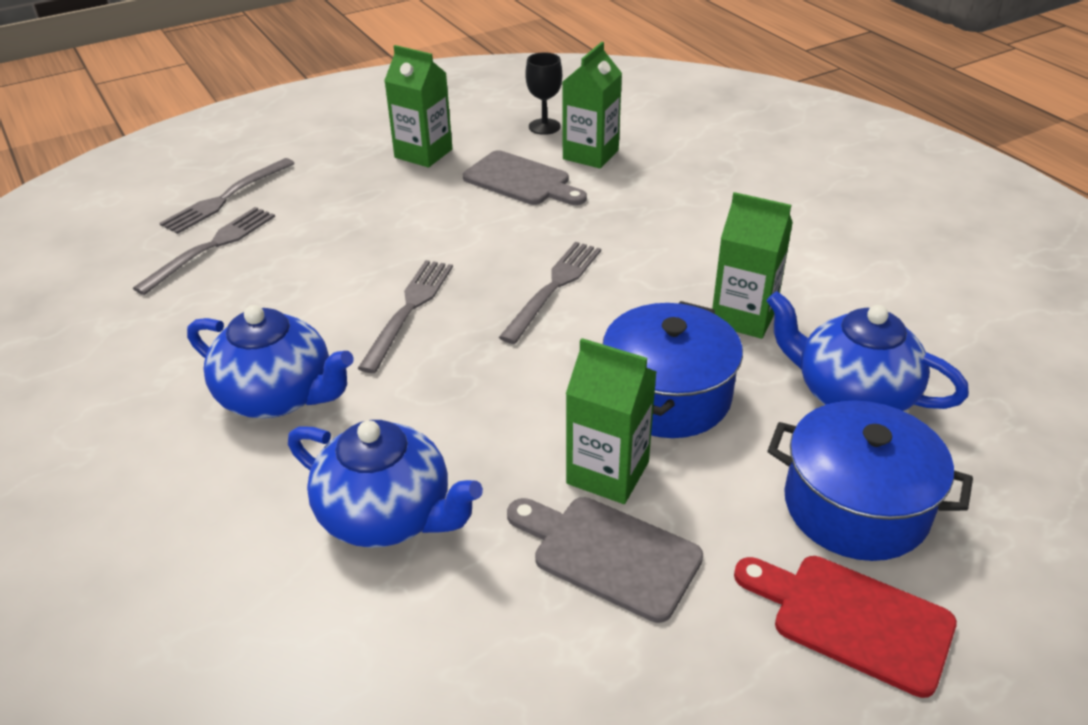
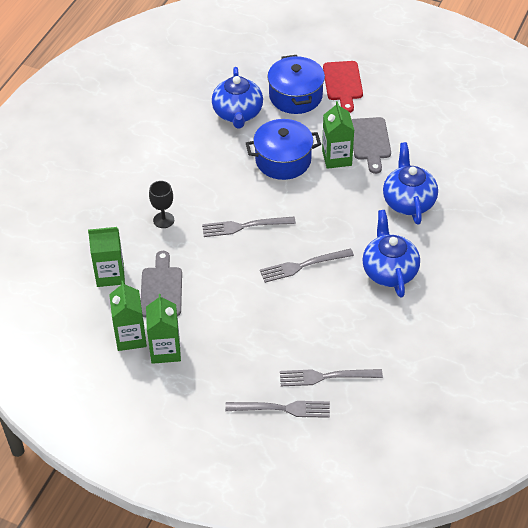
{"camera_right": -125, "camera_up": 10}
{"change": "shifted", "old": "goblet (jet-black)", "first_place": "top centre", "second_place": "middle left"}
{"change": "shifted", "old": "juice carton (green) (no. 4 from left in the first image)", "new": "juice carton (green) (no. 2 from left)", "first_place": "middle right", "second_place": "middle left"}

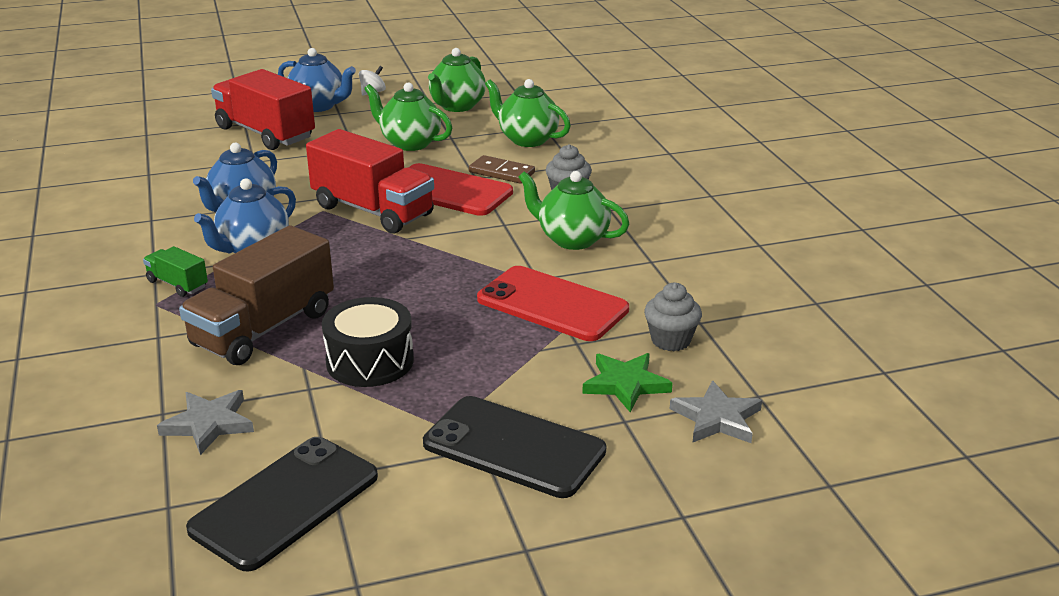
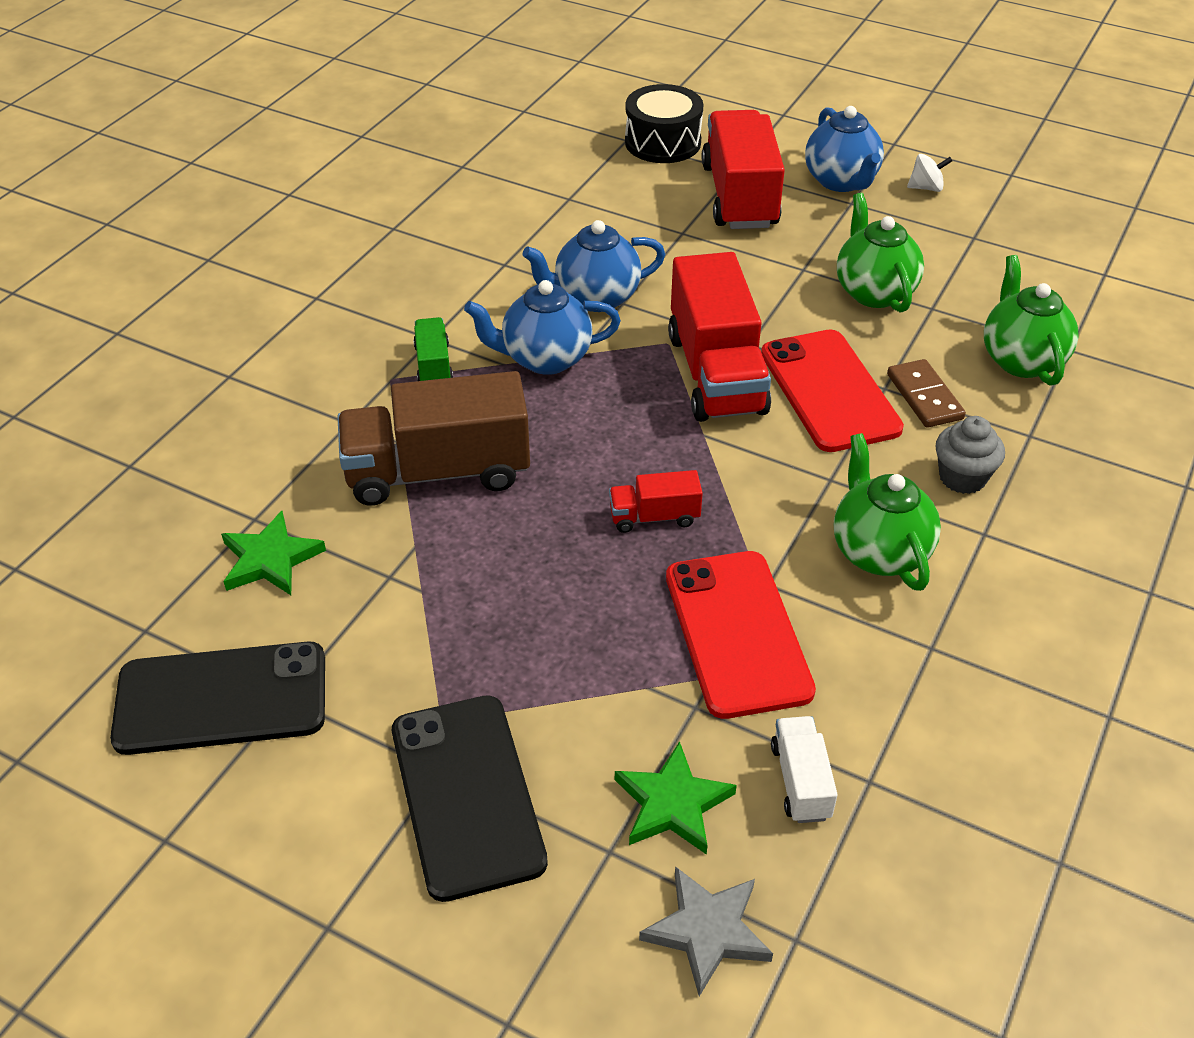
{"camera_right": 45, "camera_up": 15}
{"change": "gone", "old": "teapot (green) (no. 2 from left)", "first_place": "top centre"}
{"change": "new", "new": "lorry (red) (no. 1 from left)", "second_place": "centre"}
{"change": "shifted", "old": "drum (jet-black)", "first_place": "centre", "second_place": "top centre"}
{"change": "swapped", "old": "muffin (gray) (no. 2 from left)", "new": "lorry (pure white)", "first_place": "centre", "second_place": "bottom right"}
{"change": "repainted", "old": "star shape (gray) (no. 1 from left)", "new": "star shape (green) (no. 1 from left)", "first_place": "bottom left", "second_place": "middle left"}

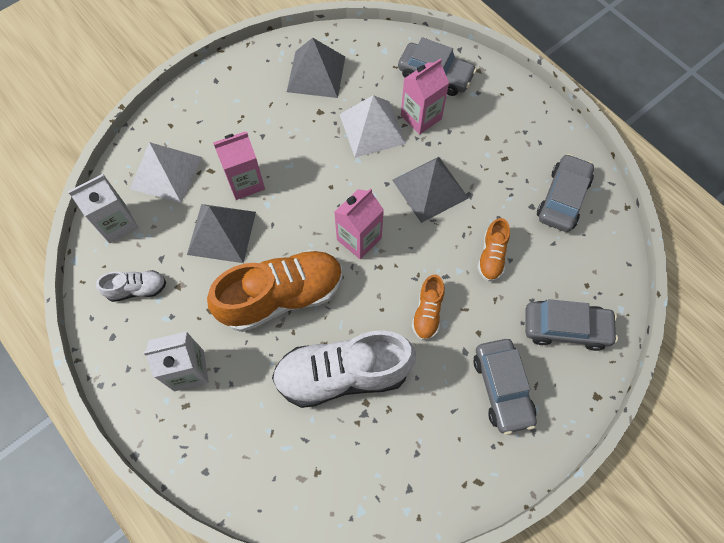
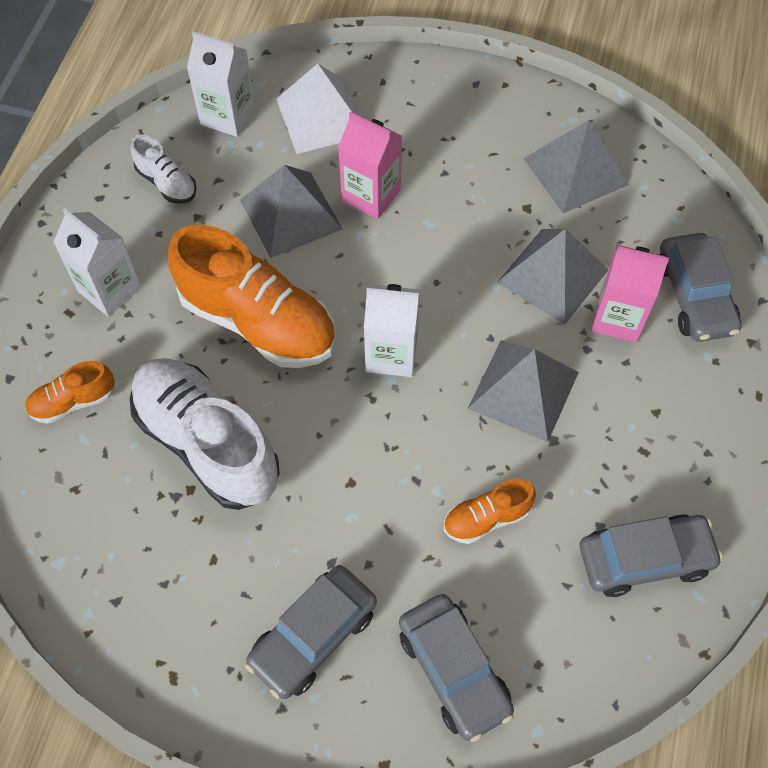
{"camera_right": 55, "camera_up": -5}
{"change": "shifted", "old": "shoe (orange) (no. 2 from left in the first image)", "new": "shoe (orange) (no. 1 from left)", "first_place": "centre", "second_place": "middle left"}
{"change": "repainted", "old": "juice carton (pink) (no. 2 from left)", "new": "juice carton (pure white) (no. 3 from left)", "first_place": "centre", "second_place": "centre"}
{"change": "repainted", "old": "solid pyramid (pure white) (no. 2 from left)", "new": "solid pyramid (gray) (no. 3 from left)", "first_place": "top centre", "second_place": "middle right"}

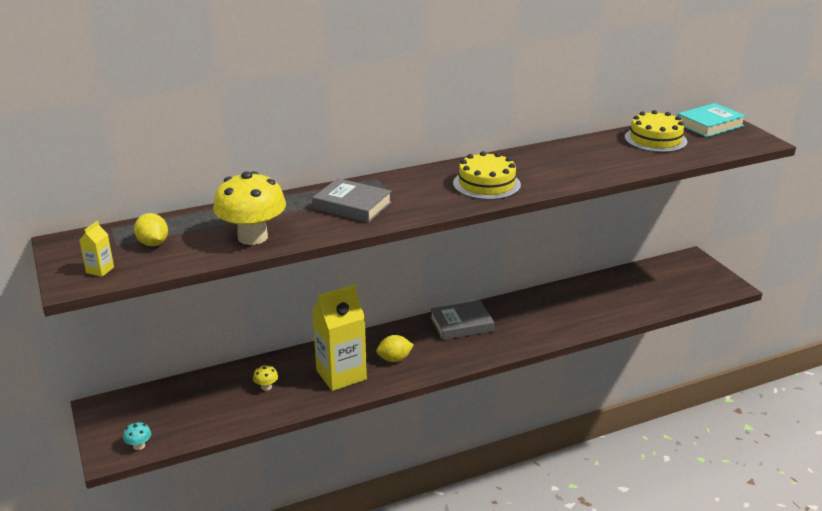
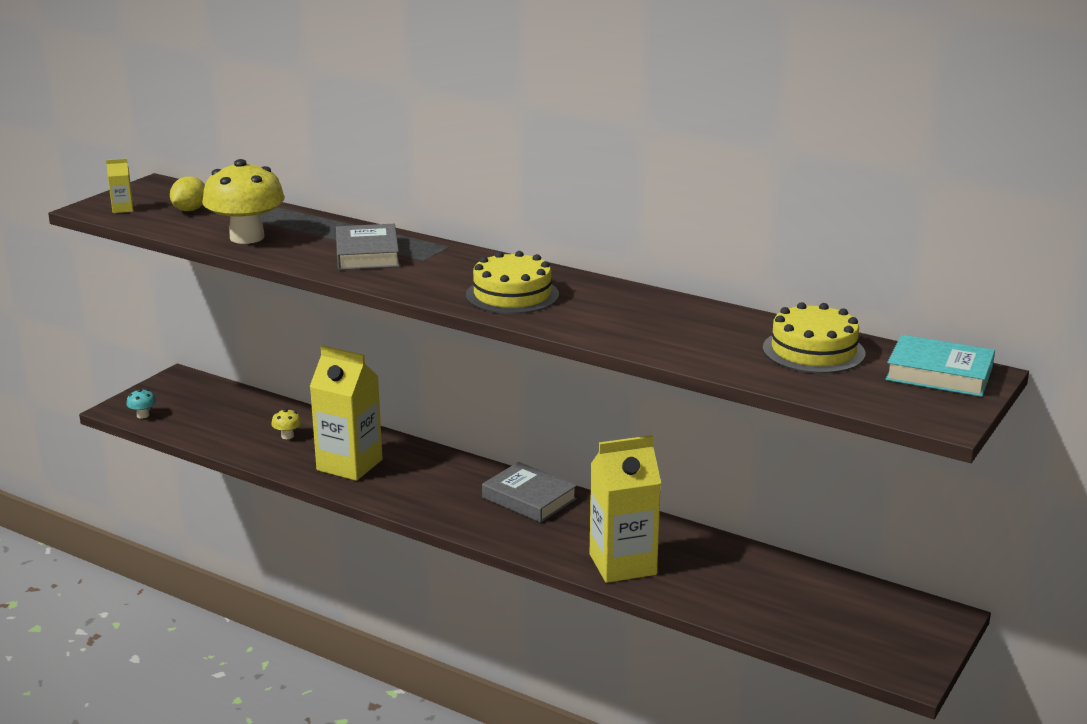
{"camera_right": 55, "camera_up": -5}
{"change": "gone", "old": "citrus fruit (golden) (no. 2 from left)", "first_place": "bottom centre"}
{"change": "new", "new": "juice carton (golden) (no. 3 from left)", "second_place": "bottom centre"}

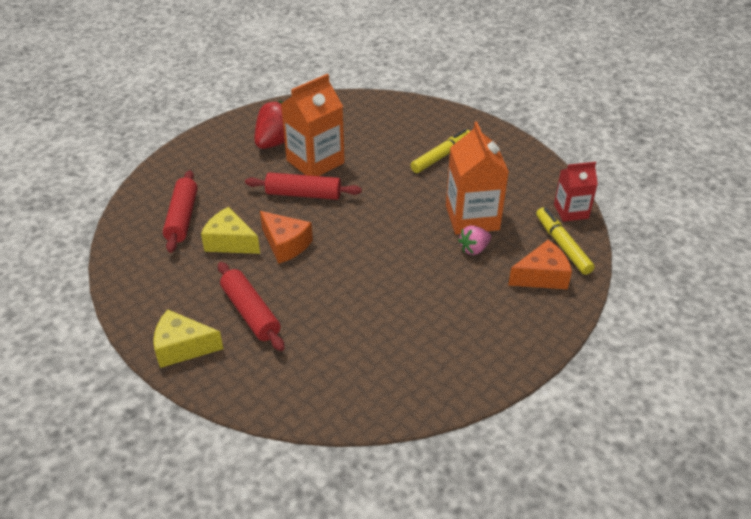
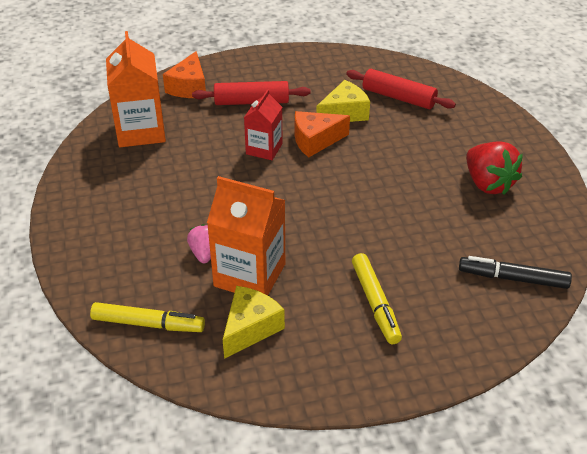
{"camera_right": 120, "camera_up": 0}
{"change": "gone", "old": "dough roller (red) (no. 3 from left)", "first_place": "centre"}
{"change": "new", "new": "felt pen (jet-black)", "second_place": "middle right"}
{"change": "shifted", "old": "cheese (golden) (no. 1 from left)", "first_place": "middle left", "second_place": "bottom centre"}
{"change": "shifted", "old": "juice carton (orange) (no. 1 from left)", "first_place": "top centre", "second_place": "top left"}
{"change": "shifted", "old": "cheese (orange) (no. 2 from left in the first image)", "new": "cheese (orange) (no. 1 from left)", "first_place": "middle right", "second_place": "top left"}
{"change": "shifted", "old": "juice carton (red)", "first_place": "middle right", "second_place": "top centre"}

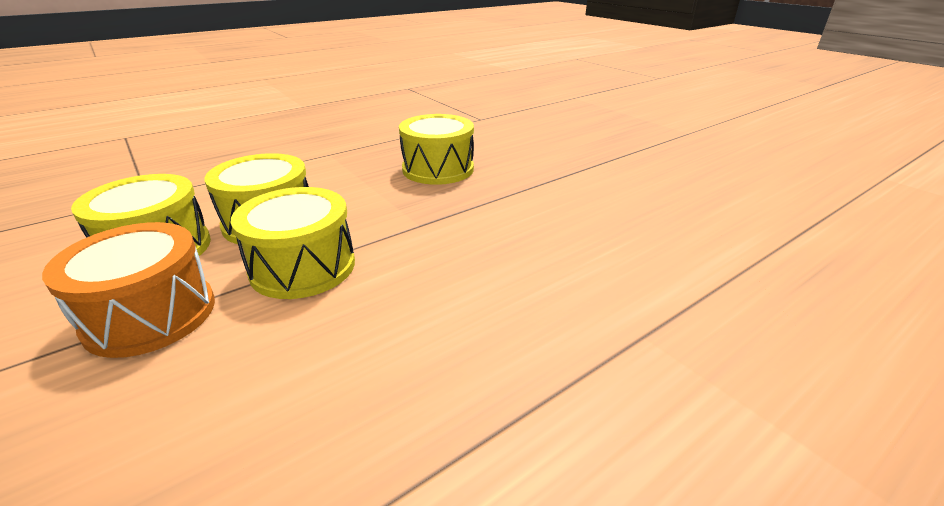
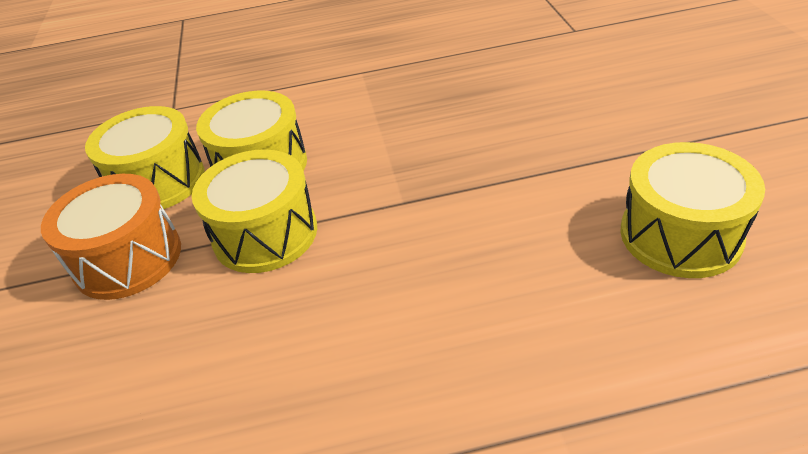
{"camera_right": 30, "camera_up": 10}
{"change": "shifted", "old": "drum (golden) (no. 4 from left)", "first_place": "top centre", "second_place": "middle right"}

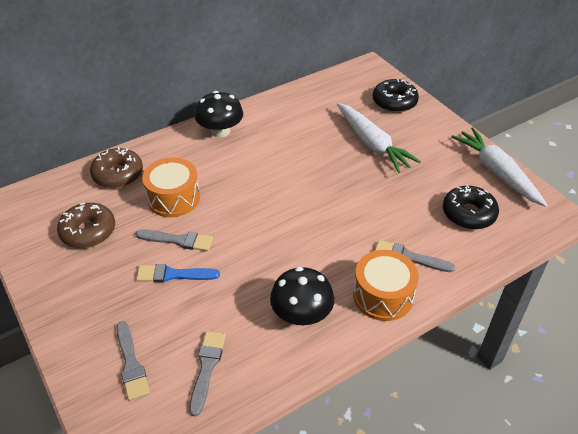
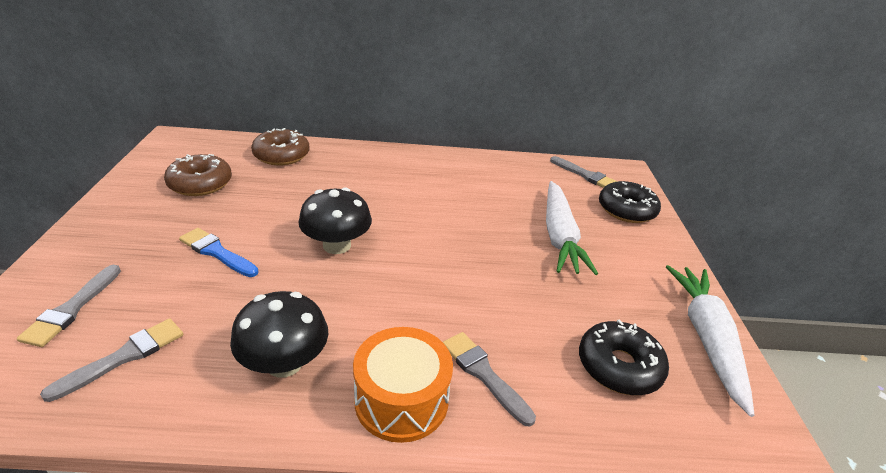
{"camera_right": 30, "camera_up": -10}
{"change": "gone", "old": "drum (orange) (no. 1 from left)", "first_place": "middle left"}
{"change": "shifted", "old": "paint brush (gray) (no. 2 from left in the first image)", "new": "paint brush (gray) (no. 4 from left)", "first_place": "middle left", "second_place": "centre"}
{"change": "shifted", "old": "fungus (jet-black) (no. 1 from left in the first image)", "new": "fungus (jet-black) (no. 2 from left)", "first_place": "top centre", "second_place": "centre"}

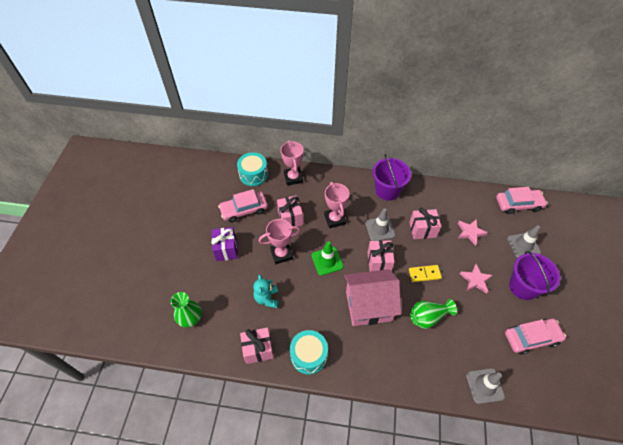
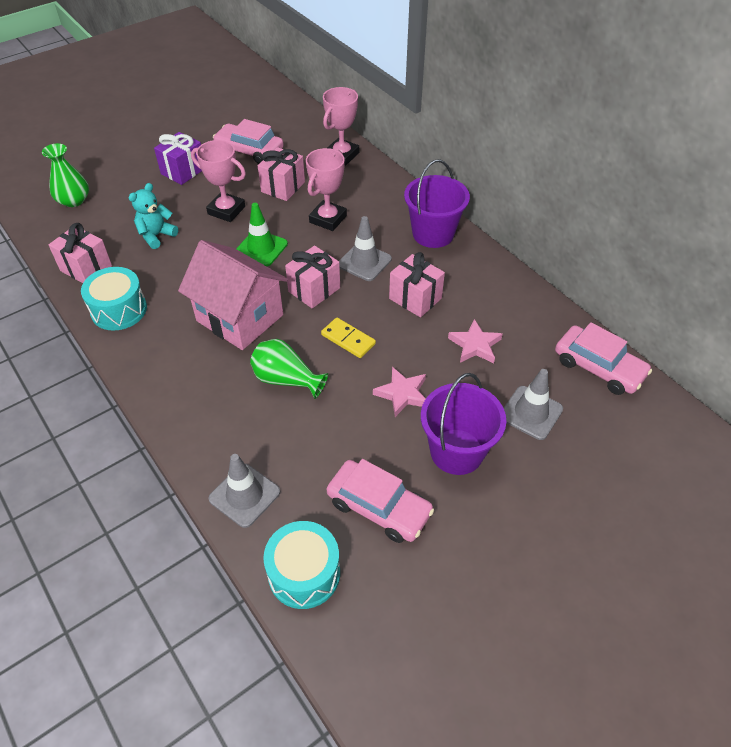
{"camera_right": 45, "camera_up": -5}
{"change": "shifted", "old": "drum (aqua) (no. 1 from left in the first image)", "new": "drum (aqua) (no. 2 from left)", "first_place": "centre", "second_place": "bottom centre"}

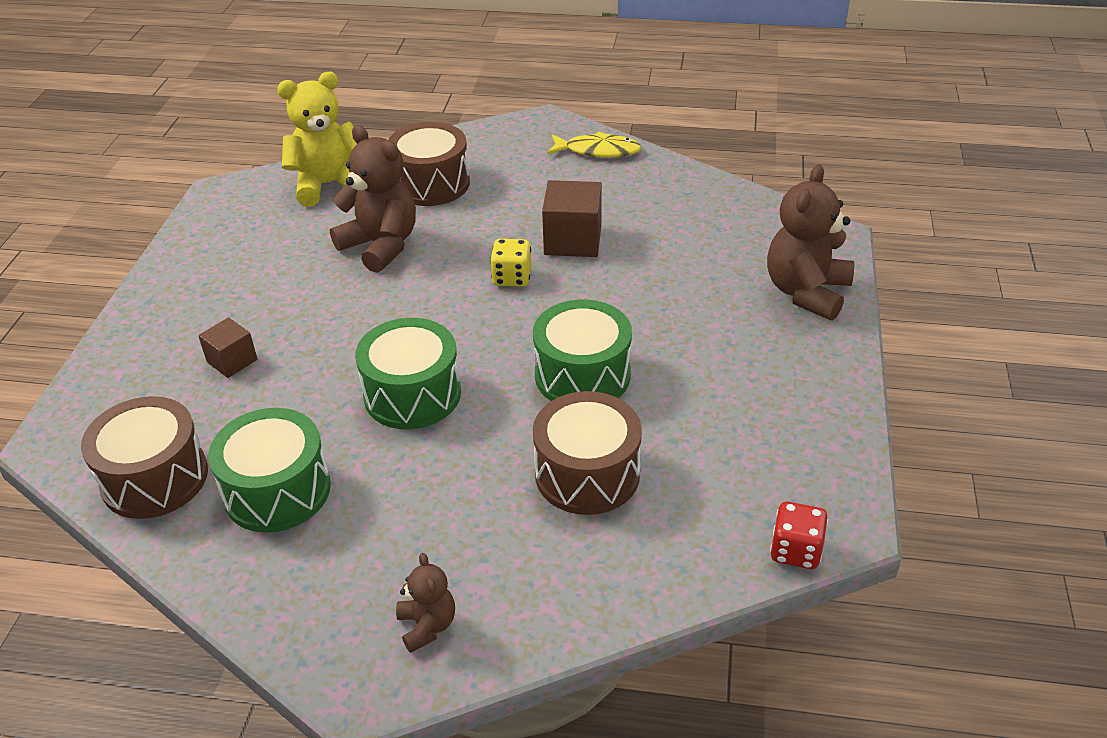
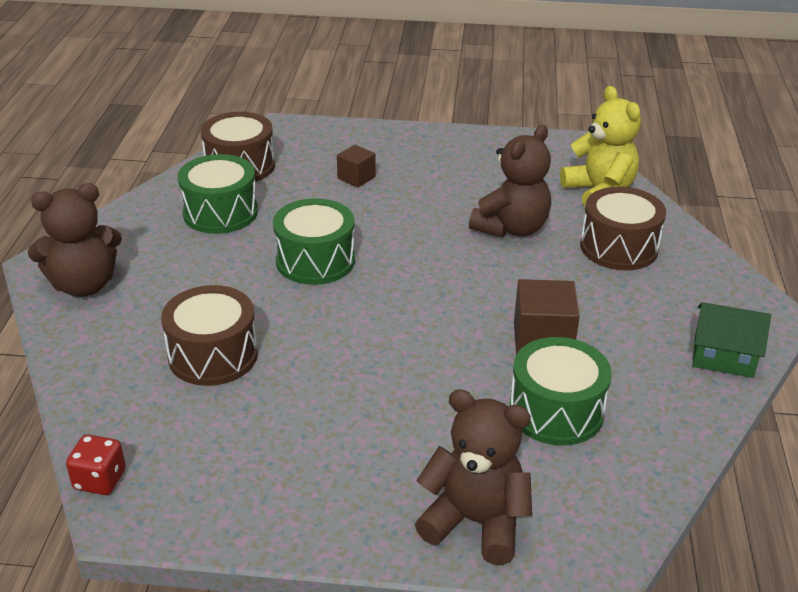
{"camera_right": 85, "camera_up": -5}
{"change": "gone", "old": "die (golden)", "first_place": "centre"}
{"change": "shifted", "old": "drum (green) (no. 3 from left)", "first_place": "centre", "second_place": "middle right"}
{"change": "swapped", "old": "fish (golden)", "new": "toy house (green)", "first_place": "top centre", "second_place": "middle right"}
{"change": "scaled", "old": "stuffed bear (brown) (no. 2 from left in the first image)", "first_place": "bottom centre", "second_place": "middle left", "factor": 1.93}

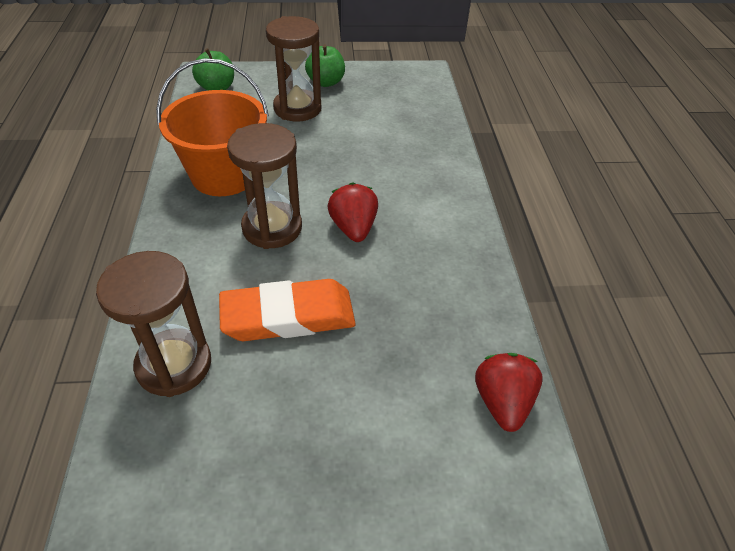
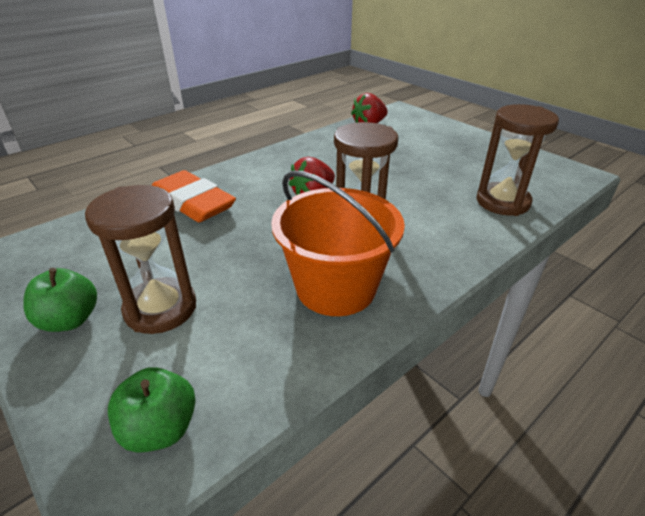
{"camera_right": -125, "camera_up": -10}
{"change": "shifted", "old": "eraser (orange)", "first_place": "centre", "second_place": "middle left"}

